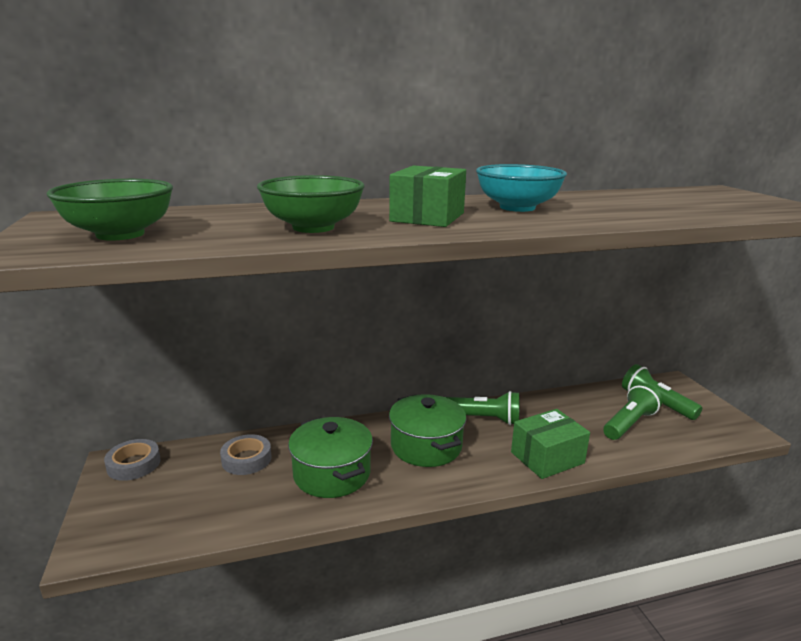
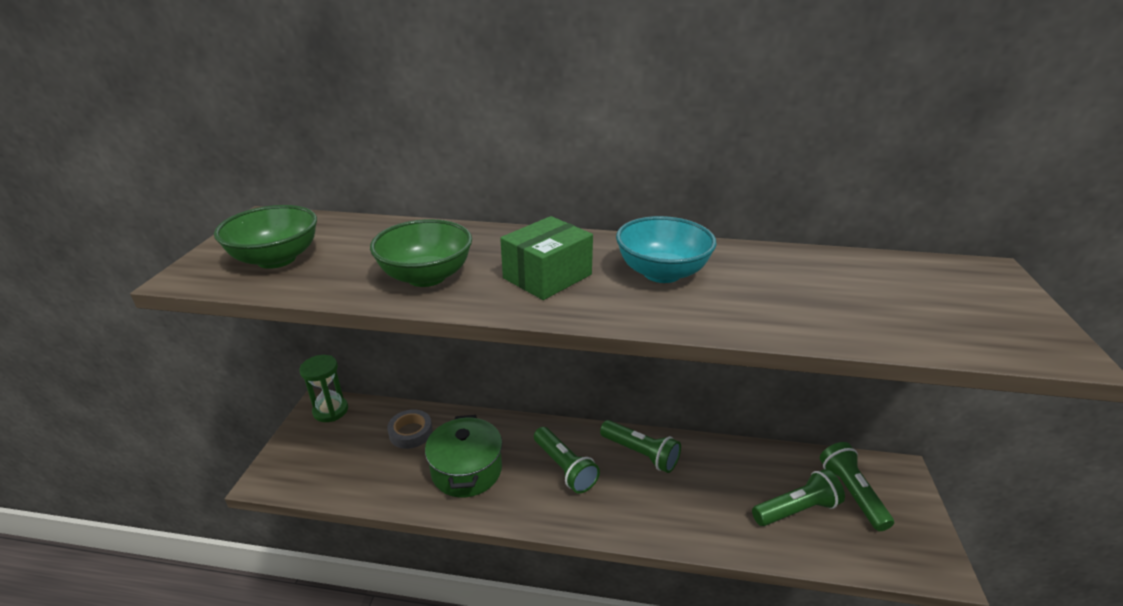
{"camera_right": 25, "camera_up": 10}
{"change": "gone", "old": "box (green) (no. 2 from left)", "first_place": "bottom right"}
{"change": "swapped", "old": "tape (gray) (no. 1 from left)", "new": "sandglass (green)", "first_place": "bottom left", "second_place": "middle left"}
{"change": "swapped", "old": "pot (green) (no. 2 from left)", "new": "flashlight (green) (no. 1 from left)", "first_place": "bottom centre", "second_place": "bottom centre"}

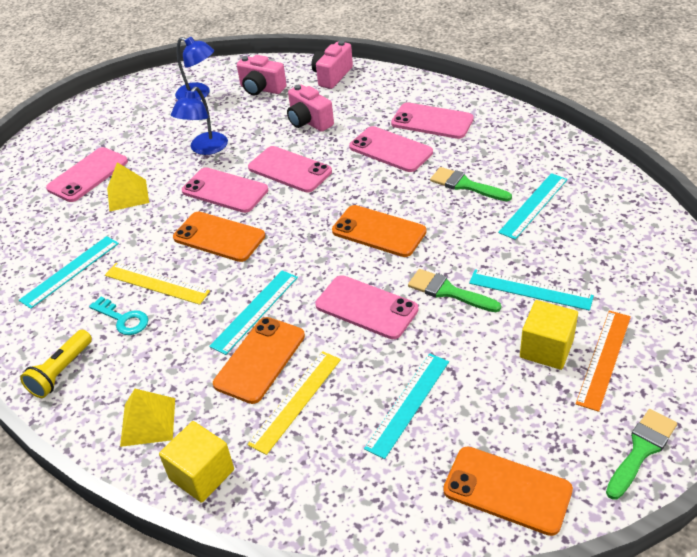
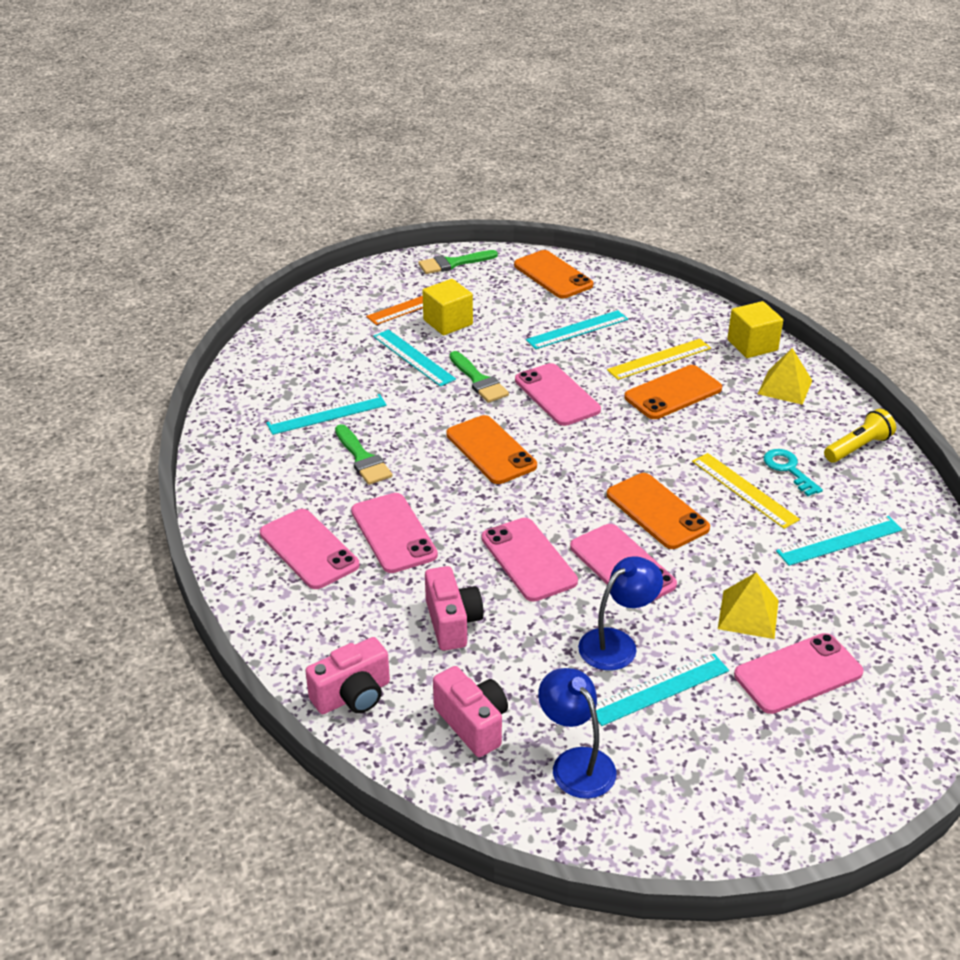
{"camera_right": -155, "camera_up": -5}
{"change": "shifted", "old": "measuring stick (aqua) (no. 2 from left in the first image)", "new": "measuring stick (aqua) (no. 4 from left)", "first_place": "centre", "second_place": "bottom right"}

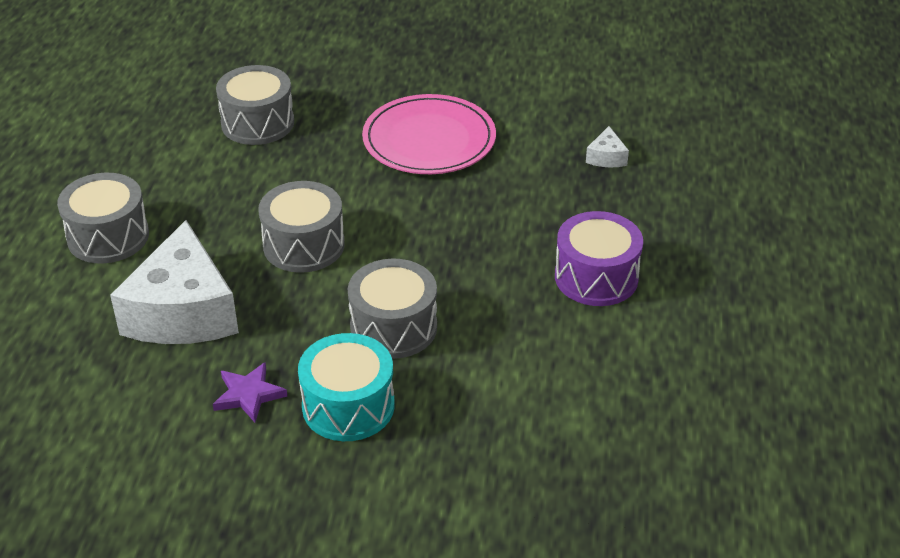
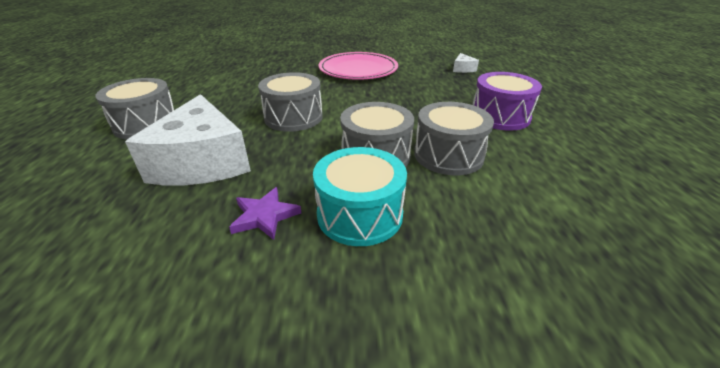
{"camera_right": -10, "camera_up": -5}
{"change": "shifted", "old": "drum (gray) (no. 2 from left in the first image)", "new": "drum (gray) (no. 4 from left)", "first_place": "top left", "second_place": "centre"}

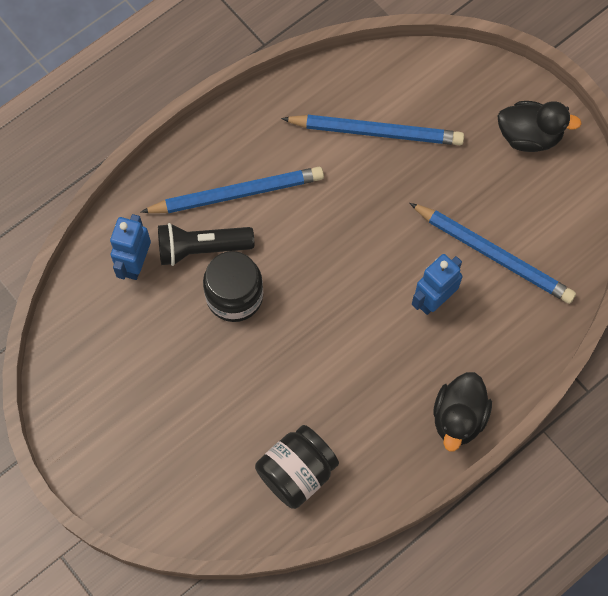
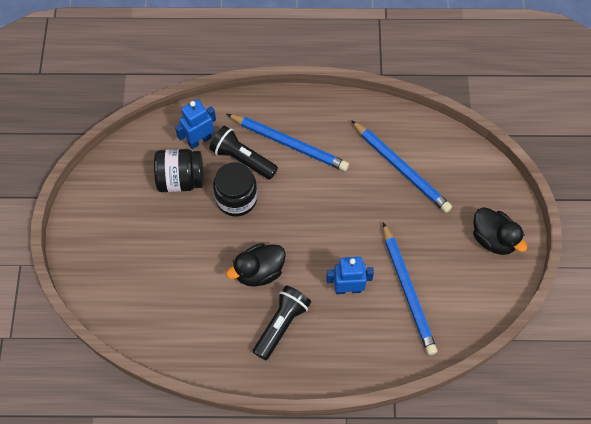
{"camera_right": 40, "camera_up": -5}
{"change": "new", "new": "flashlight (jet-black) (no. 2 from left)", "second_place": "bottom centre"}
{"change": "shifted", "old": "jar (jet-black) (no. 2 from left in the first image)", "new": "jar (jet-black) (no. 1 from left)", "first_place": "bottom centre", "second_place": "middle left"}
{"change": "shifted", "old": "rubber duck (jet-black) (no. 1 from left)", "first_place": "bottom right", "second_place": "centre"}

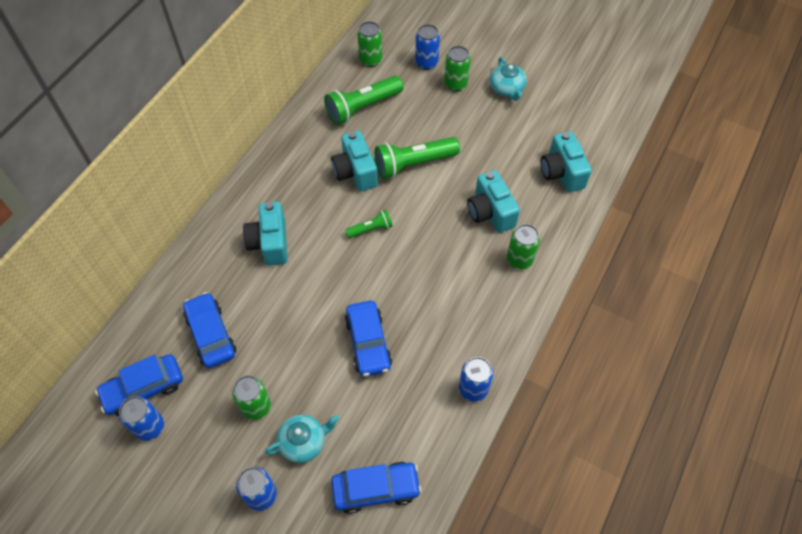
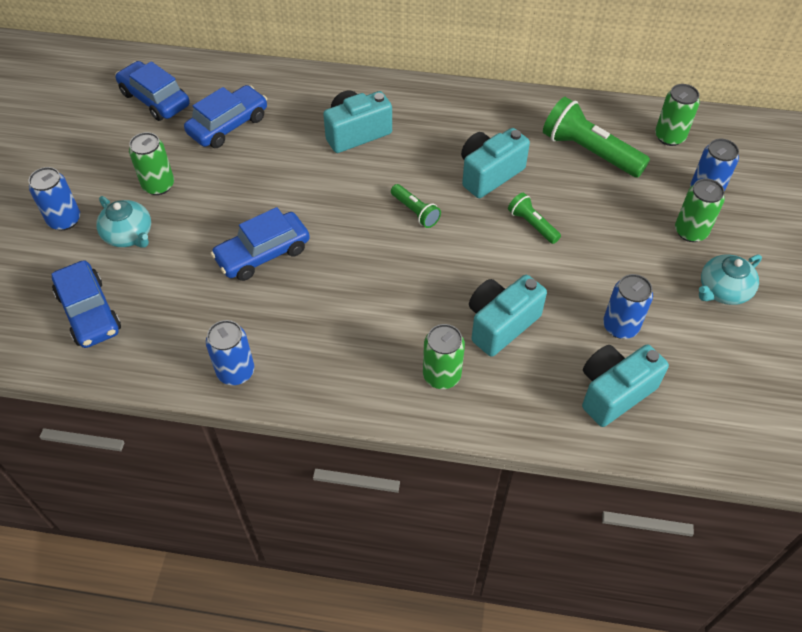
{"camera_right": 70, "camera_up": -5}
{"change": "shifted", "old": "can (royal blue) (no. 1 from left in the first image)", "new": "can (royal blue) (no. 3 from left)", "first_place": "bottom left", "second_place": "middle right"}
{"change": "scaled", "old": "flashlight (green) (no. 3 from left in the first image)", "first_place": "top centre", "second_place": "centre", "factor": 0.53}

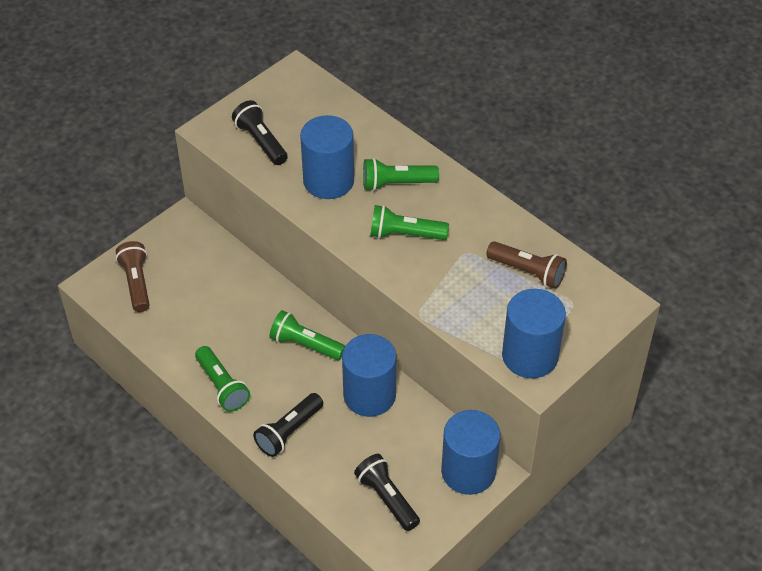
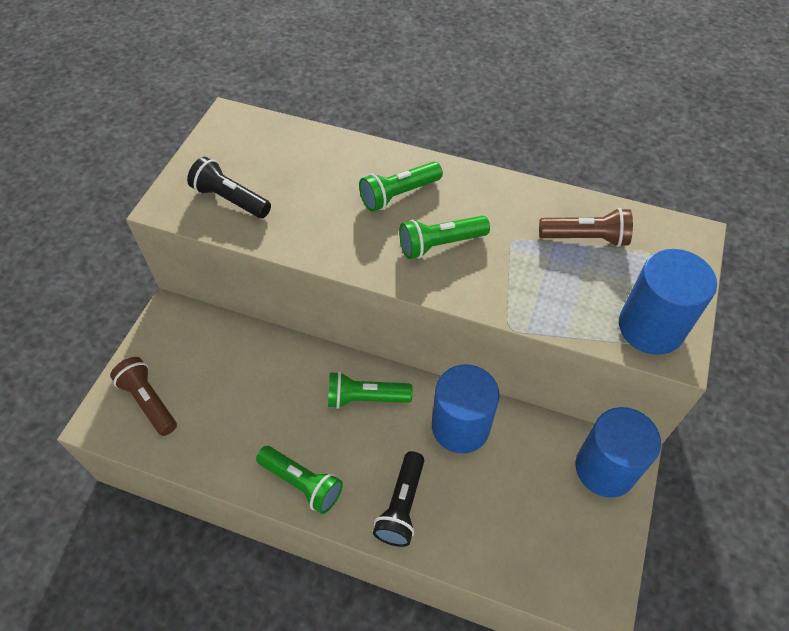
{"camera_right": -25, "camera_up": 5}
{"change": "gone", "old": "solid cylinder (royal blue) (no. 1 from left)", "first_place": "top centre"}
{"change": "gone", "old": "flashlight (jet-black) (no. 3 from left)", "first_place": "bottom centre"}

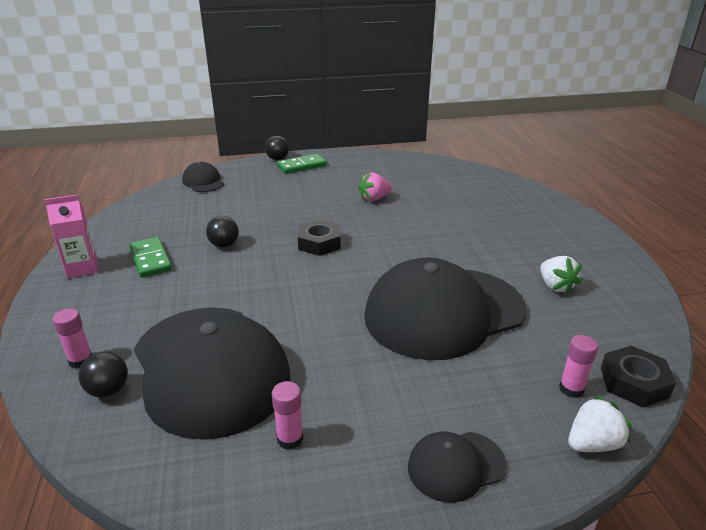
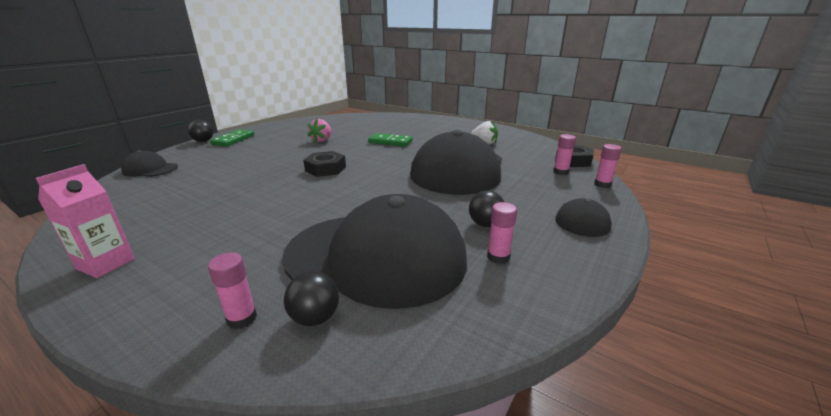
{"camera_right": -45, "camera_up": -5}
{"change": "shifted", "old": "domino (green) (no. 1 from left in the first image)", "new": "domino (green) (no. 2 from left)", "first_place": "middle left", "second_place": "centre"}
{"change": "shifted", "old": "sphere (jet-black) (no. 2 from left in the first image)", "new": "sphere (jet-black) (no. 3 from left)", "first_place": "middle left", "second_place": "centre"}
{"change": "swapped", "old": "berry (pure white) (no. 2 from left)", "new": "stick of glue (pink) (no. 4 from left)", "first_place": "bottom right", "second_place": "middle right"}

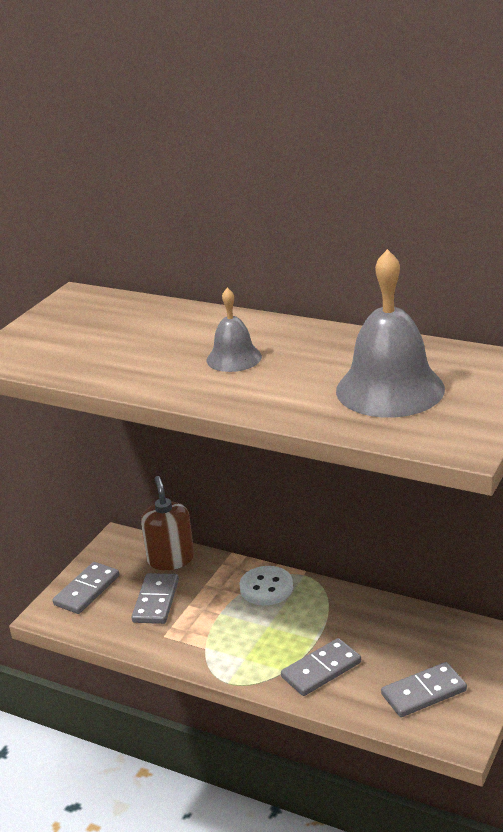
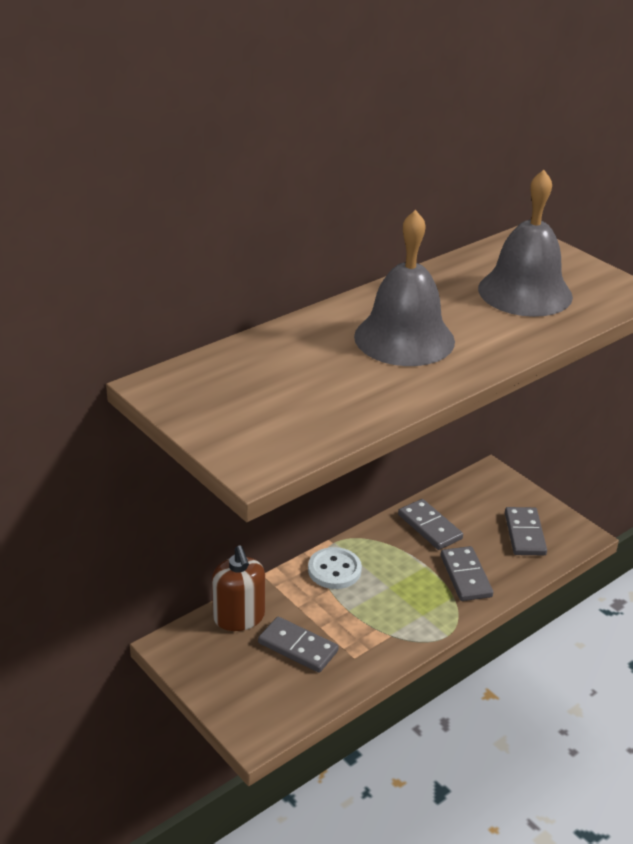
{"camera_right": -70, "camera_up": 5}
{"change": "shifted", "old": "domino (gray) (no. 1 from left in the first image)", "new": "domino (gray) (no. 2 from left)", "first_place": "bottom left", "second_place": "middle right"}
{"change": "rotated", "old": "soap pump (brown)", "first_place": "middle left", "second_place": "bottom centre", "degrees": -120}
{"change": "scaled", "old": "school bell (gray) (no. 1 from left)", "first_place": "centre", "second_place": "centre", "factor": 1.82}

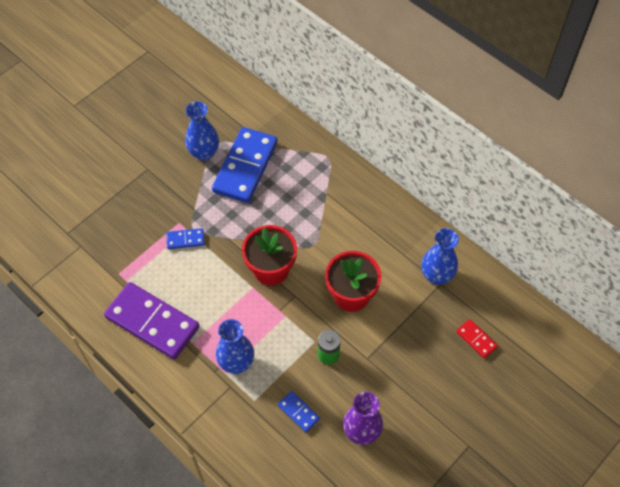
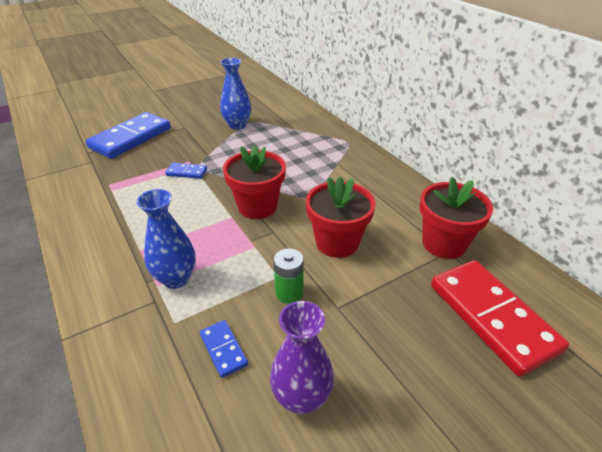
{"camera_right": 15, "camera_up": -20}
{"change": "gone", "old": "domino (violet)", "first_place": "middle left"}
{"change": "shifted", "old": "domino (royal blue) (no. 2 from left in the first image)", "new": "domino (royal blue) (no. 1 from left)", "first_place": "centre", "second_place": "top left"}
{"change": "swapped", "old": "tall vase (royal blue) (no. 3 from left)", "new": "plant pot (red) (no. 3 from left)", "first_place": "middle right", "second_place": "middle right"}
{"change": "scaled", "old": "domino (red)", "first_place": "bottom right", "second_place": "bottom right", "factor": 2.25}

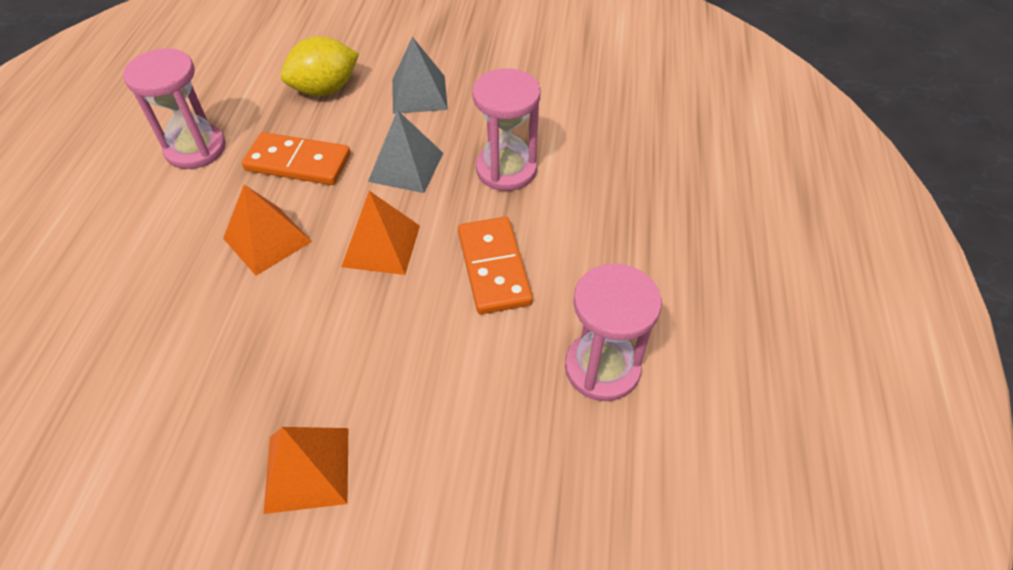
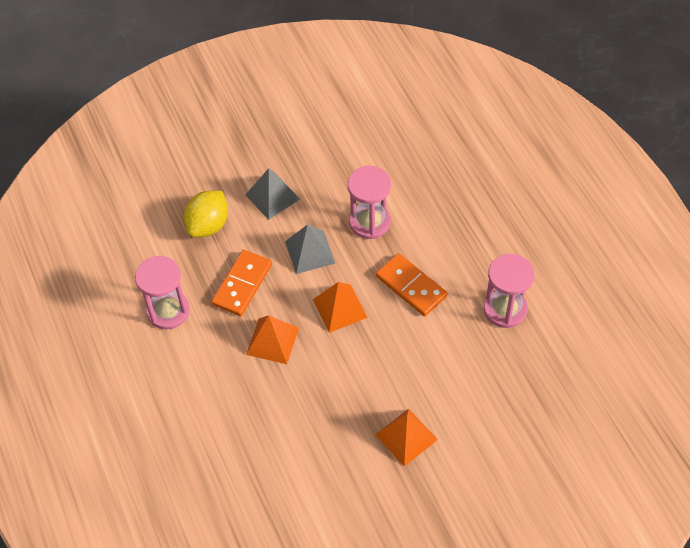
{"camera_right": -30, "camera_up": 5}
{"change": "rotated", "old": "domino (orange) (no. 1 from left)", "first_place": "top left", "second_place": "centre", "degrees": -45}

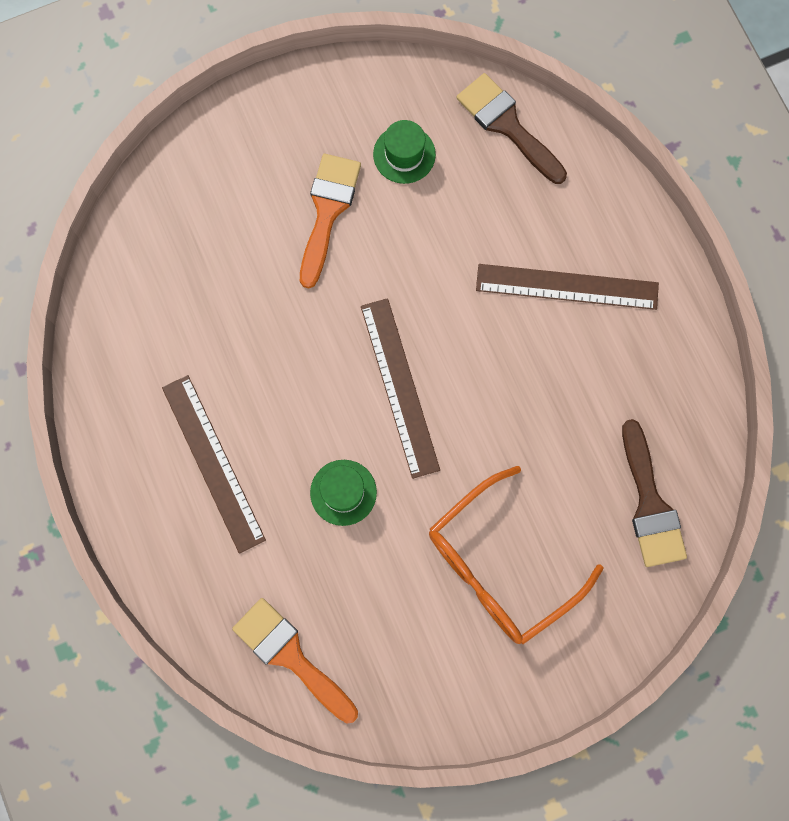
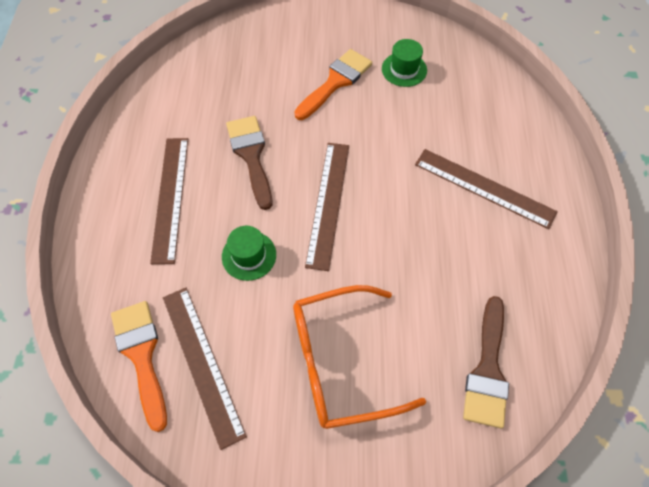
{"camera_right": 25, "camera_up": -15}
{"change": "new", "new": "measuring stick (brown) (no. 2 from left)", "second_place": "bottom left"}
{"change": "shifted", "old": "paint brush (brown) (no. 1 from left)", "first_place": "top centre", "second_place": "centre"}

